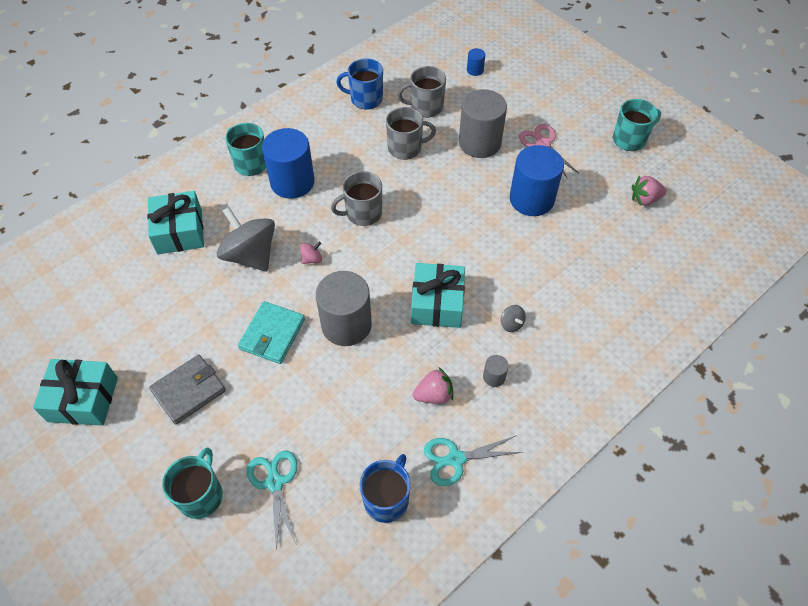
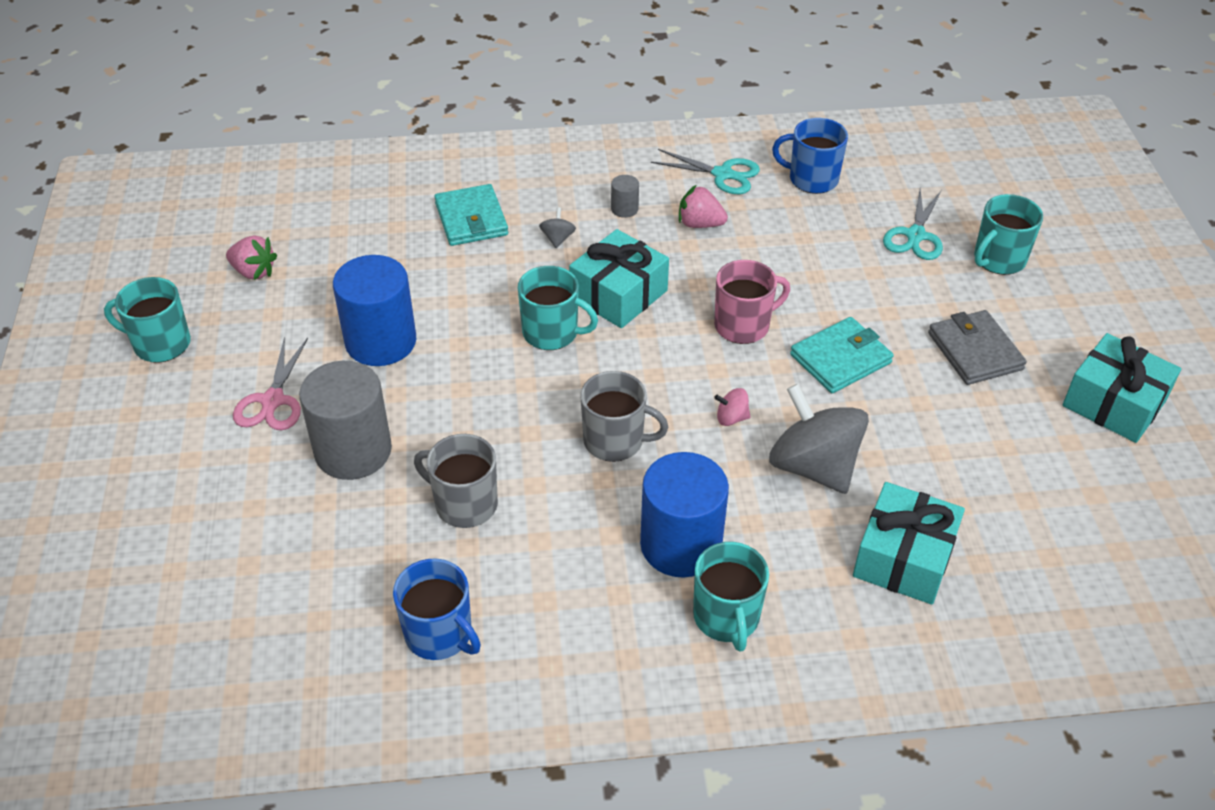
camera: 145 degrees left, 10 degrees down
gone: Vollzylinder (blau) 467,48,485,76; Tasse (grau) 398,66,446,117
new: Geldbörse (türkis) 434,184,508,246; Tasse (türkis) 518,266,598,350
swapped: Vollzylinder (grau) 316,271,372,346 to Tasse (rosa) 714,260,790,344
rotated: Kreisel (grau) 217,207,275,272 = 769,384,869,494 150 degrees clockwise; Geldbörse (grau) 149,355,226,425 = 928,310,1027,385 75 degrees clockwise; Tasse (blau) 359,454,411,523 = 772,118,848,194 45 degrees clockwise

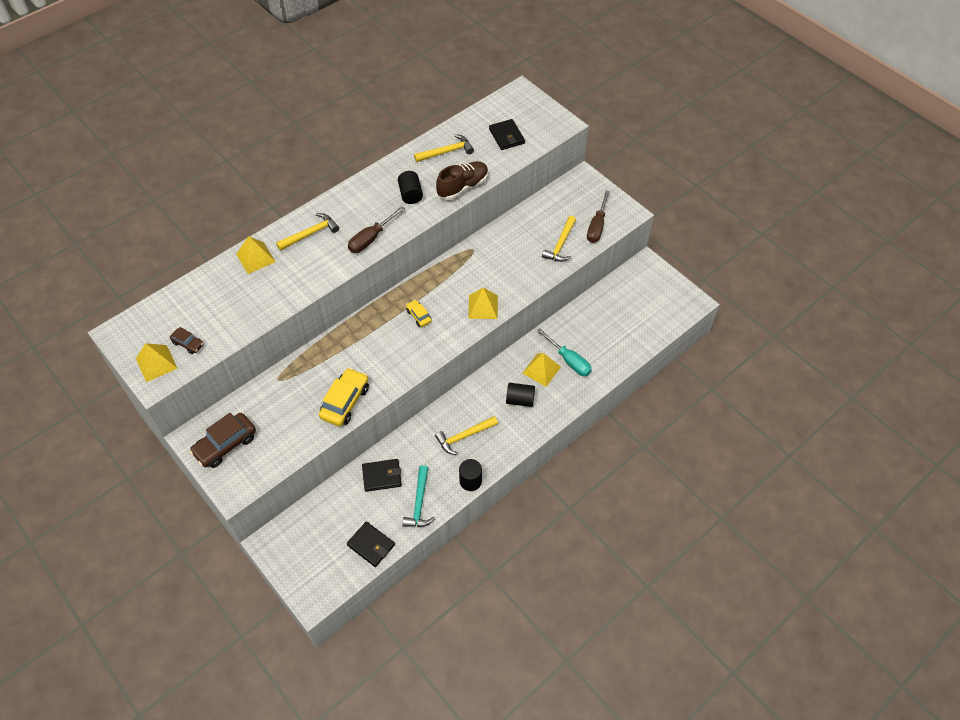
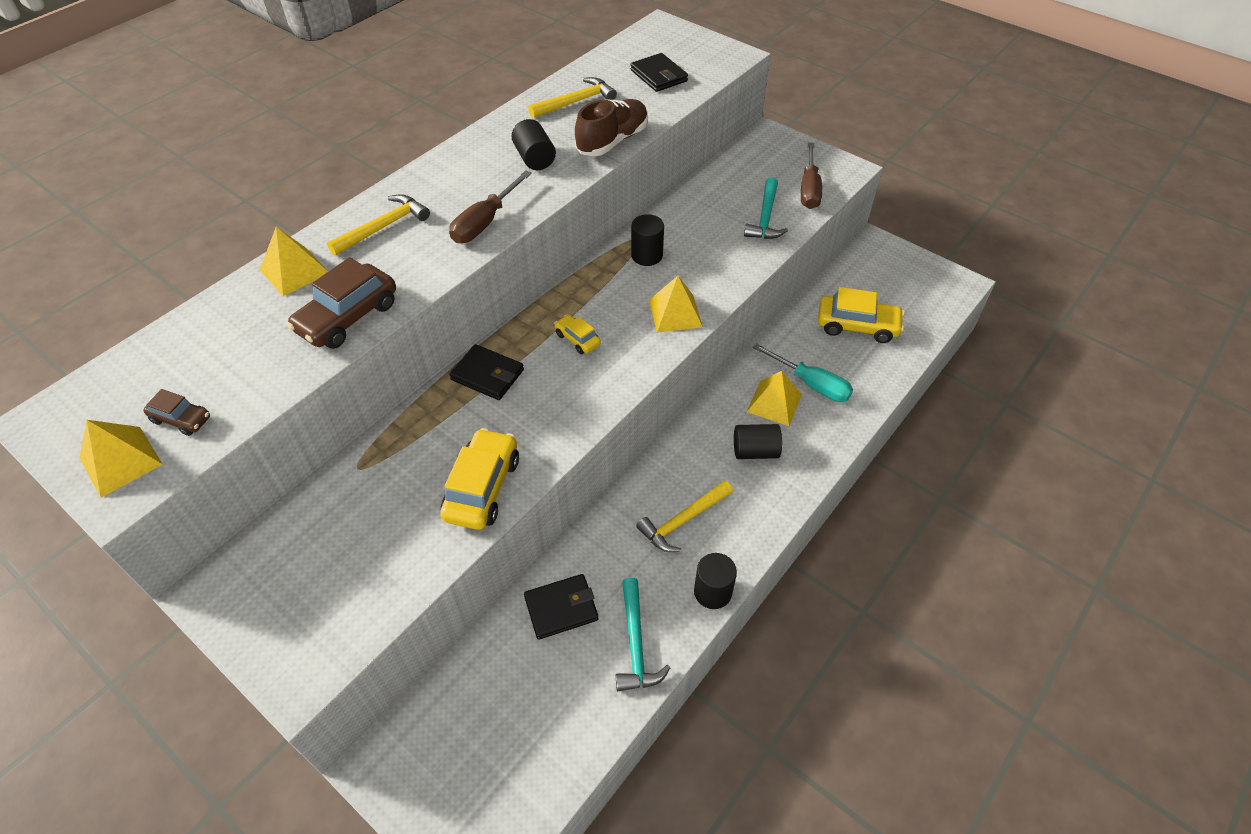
camera: 10 degrees left, 5 degrees down
new: Vollzylinder (schwarz) 631,214,664,266; Auto (gelb) 818,287,905,343
shifted: Auto (braun) 189,413,256,468 to 287,257,396,349; Geldbörse (schwarz) 347,521,395,567 to 449,344,524,400
repainted: Hammer (gelb) 542,216,576,262 to Hammer (türkis) 744,177,788,239

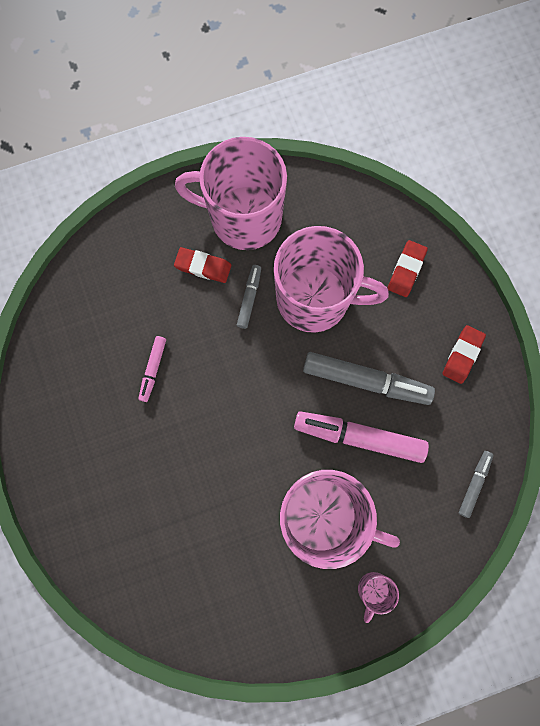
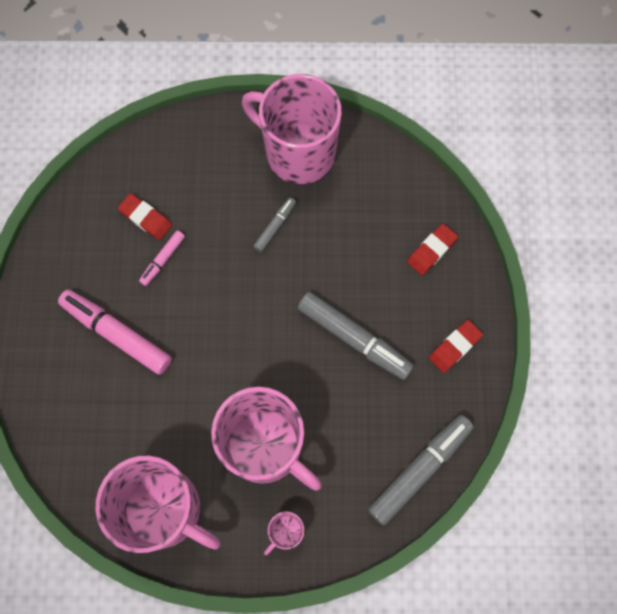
camera: 20 degrees right, 5 degrees down
shifted: Tasse (rosa) 274,226,389,333 to 96,456,220,553; Radiergummi (rot) 174,247,231,283 to 118,193,172,240; Filzstift (rosa) 294,411,429,463 to 58,289,172,375
scaled: Filzstift (grau) 459,451,493,518 = 368,415,474,526 x1.94

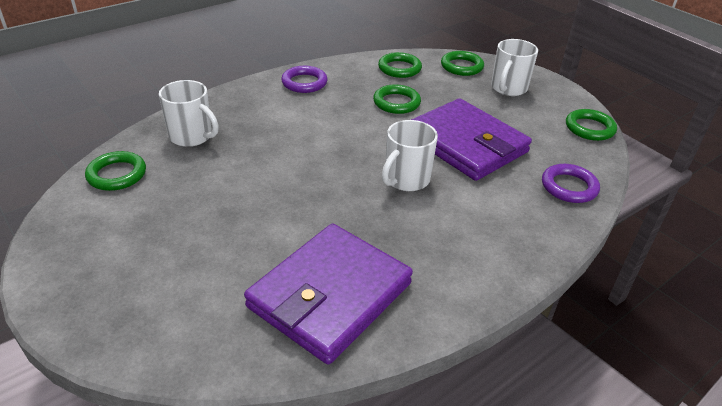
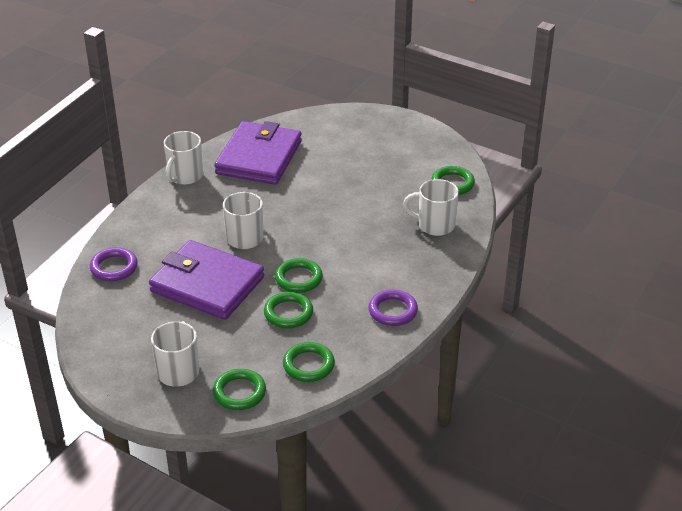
camera: 160 degrees right, 0 degrees up
new: Tasse (weiß) 164,131,203,185
shifted: Ring (grün) 566,109,617,141 to 275,258,323,293

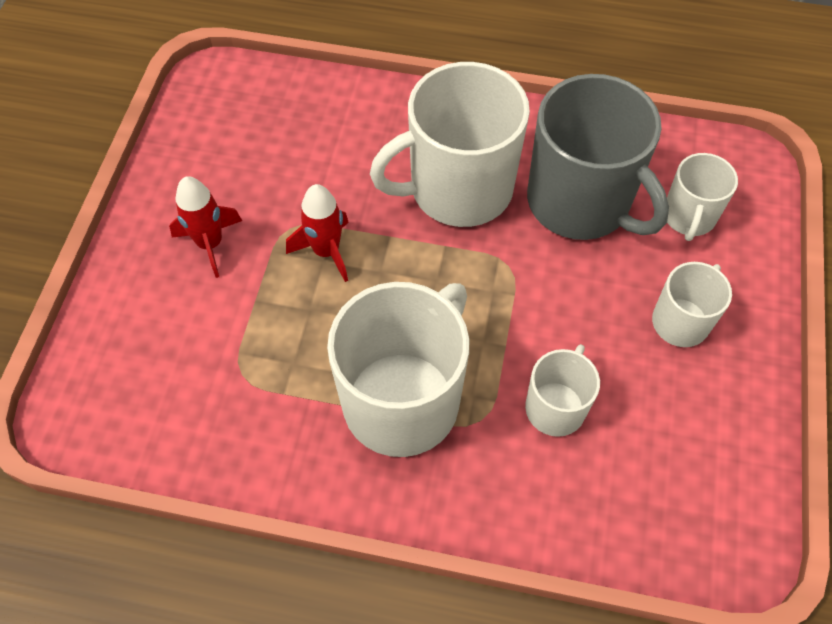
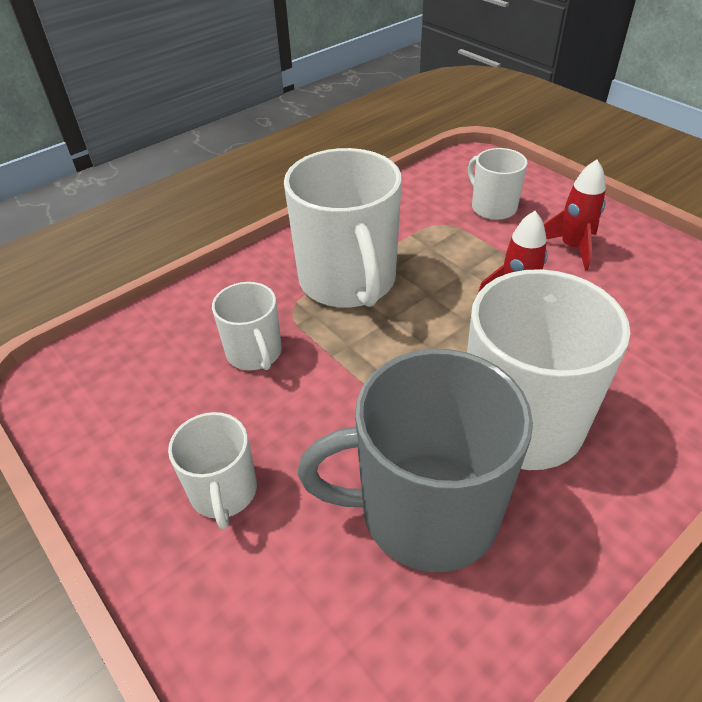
camera: 130 degrees right, 15 degrees down
shifted: Tasse (weiß) 667,153,738,241 to 468,148,527,220

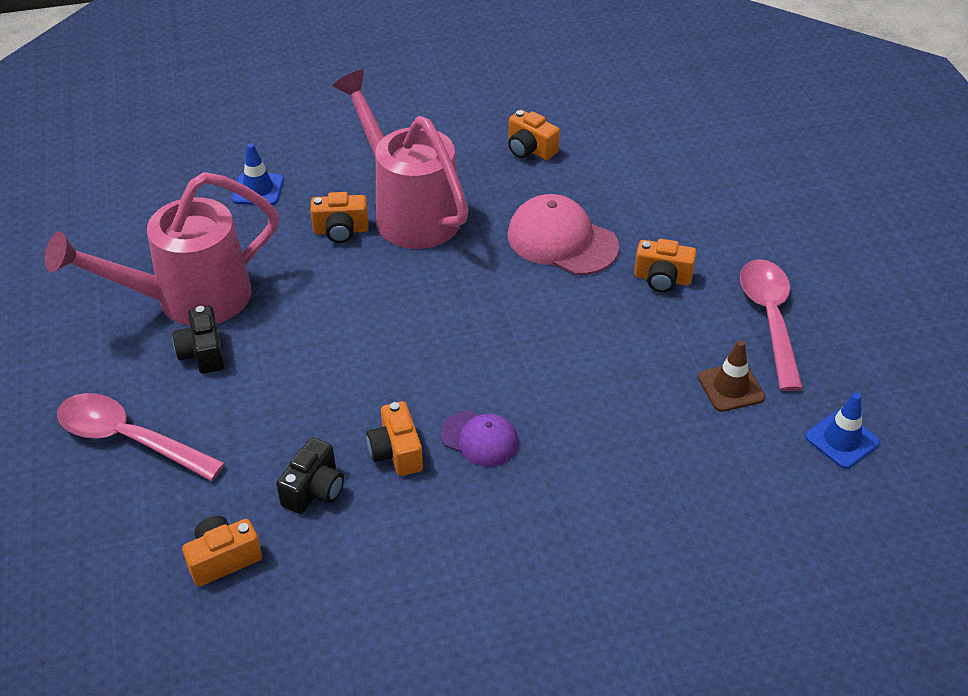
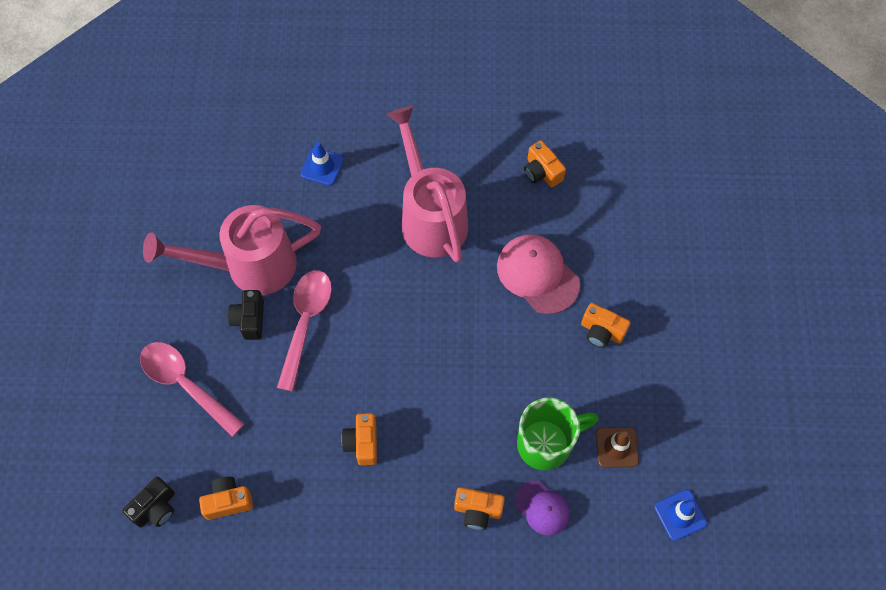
camera: 15 degrees right, 20 degrees up
new: Tasse (grün) 517,398,598,470
shifted: Kamera (orange) 310,192,368,243 to 454,487,505,530; Löffel (rosa) 740,259,803,391 to 277,270,332,392; Kappe (lila) 440,411,519,467 to 514,480,570,535; Kamera (schwarz) 276,437,344,514 to 123,477,175,528

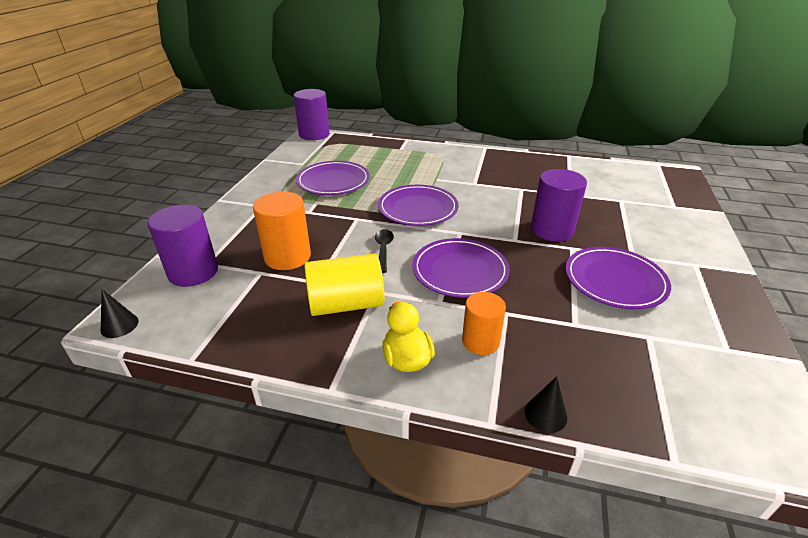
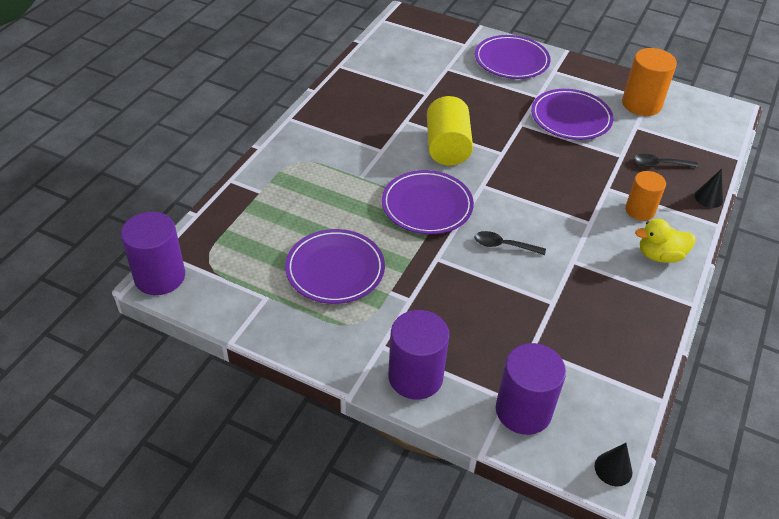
camera: 80 degrees left, 10 degrees up
new: Löffel (schwarz) 634,154,698,168
shifted: Vollzylinder (lila) 531,169,587,241 to 388,310,450,400; Vollzylinder (orange) 253,192,311,270 to 622,48,677,116; Teller (lila) 412,238,510,298 to 475,35,551,79; Vollzylinder (gelb) 304,253,384,316 to 427,96,473,165

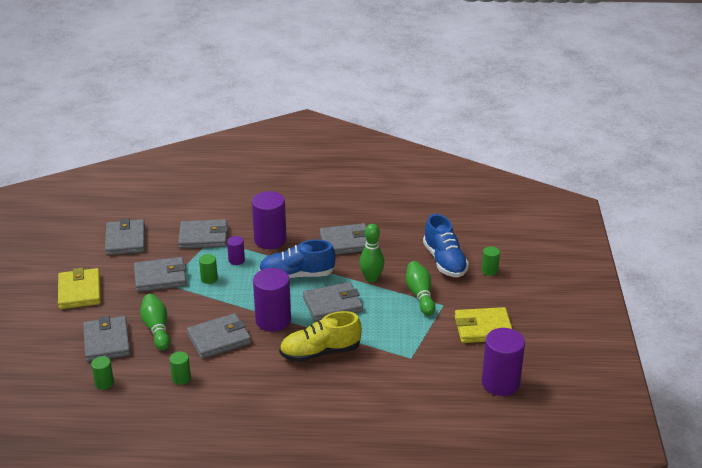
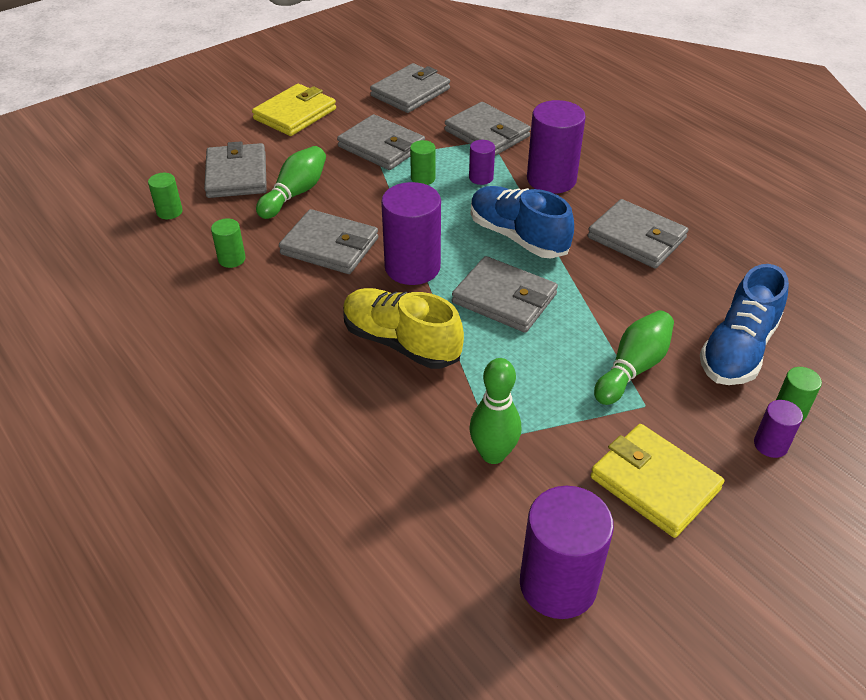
camera: 50 degrees right, 10 degrees up
new: Vollzylinder (lila) 754,400,803,458
shifted: Bowlingkegel (grün) 359,224,384,283 to 469,358,521,464
rotated: Geldbörse (grau) 83,316,130,362 = 204,141,267,198 45 degrees counterclockwise

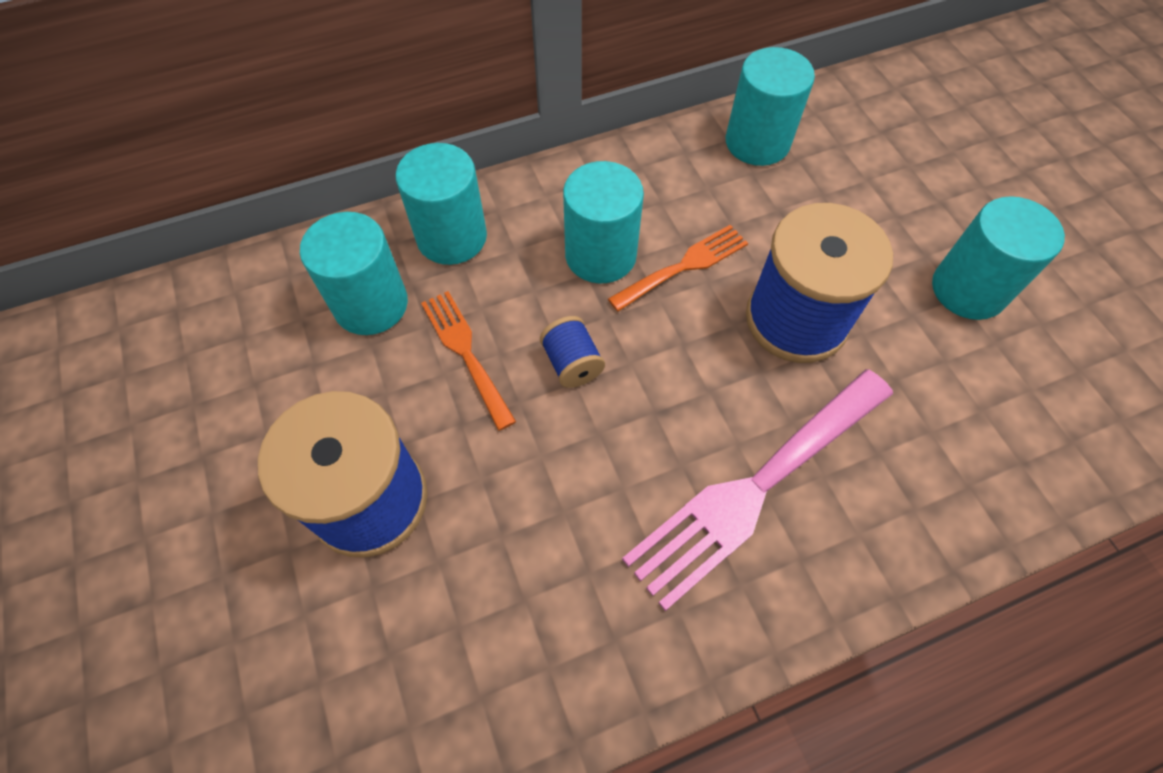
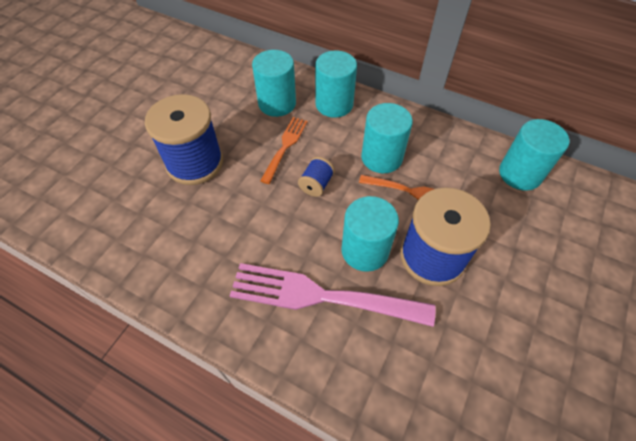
camera: 50 degrees right, 5 degrees down
shifted: Vollzylinder (türkis) 932,196,1065,320 to 341,196,399,272

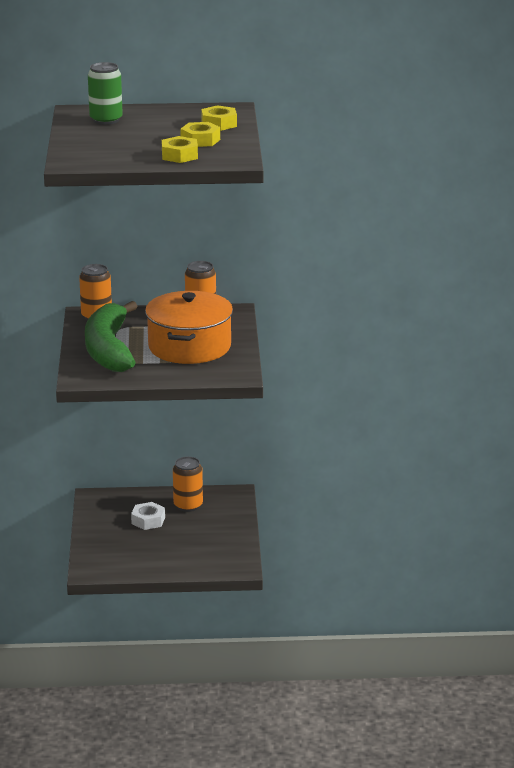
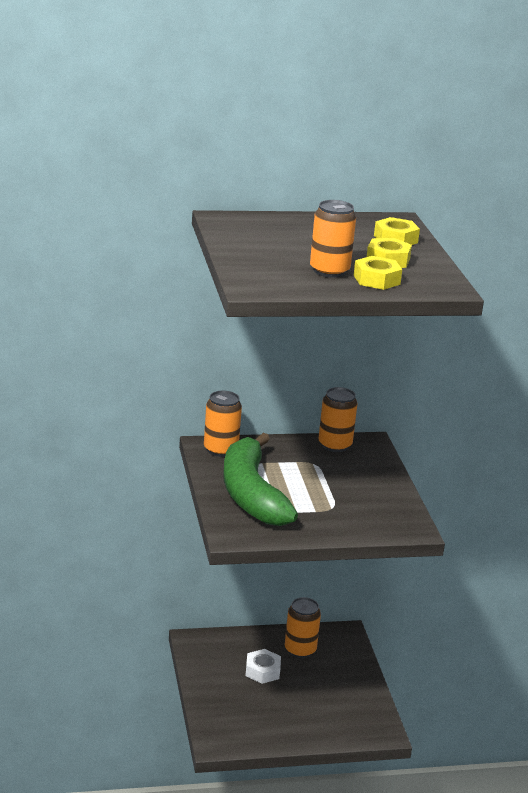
camera: 10 degrees left, 0 degrees up
gone: Dose (grün) 88,62,123,125; Kochtopf (orange) 145,291,233,364
new: Dose (orange) 310,200,356,278

